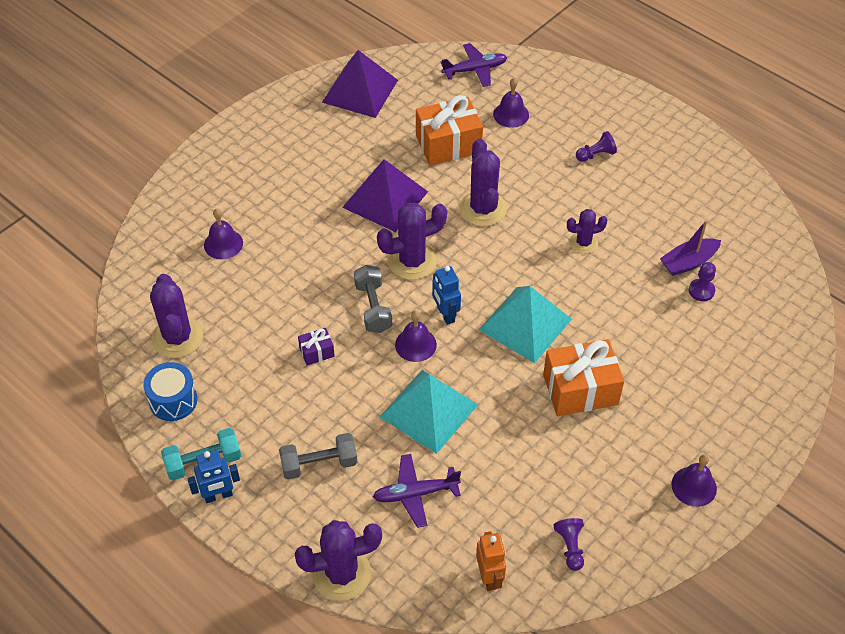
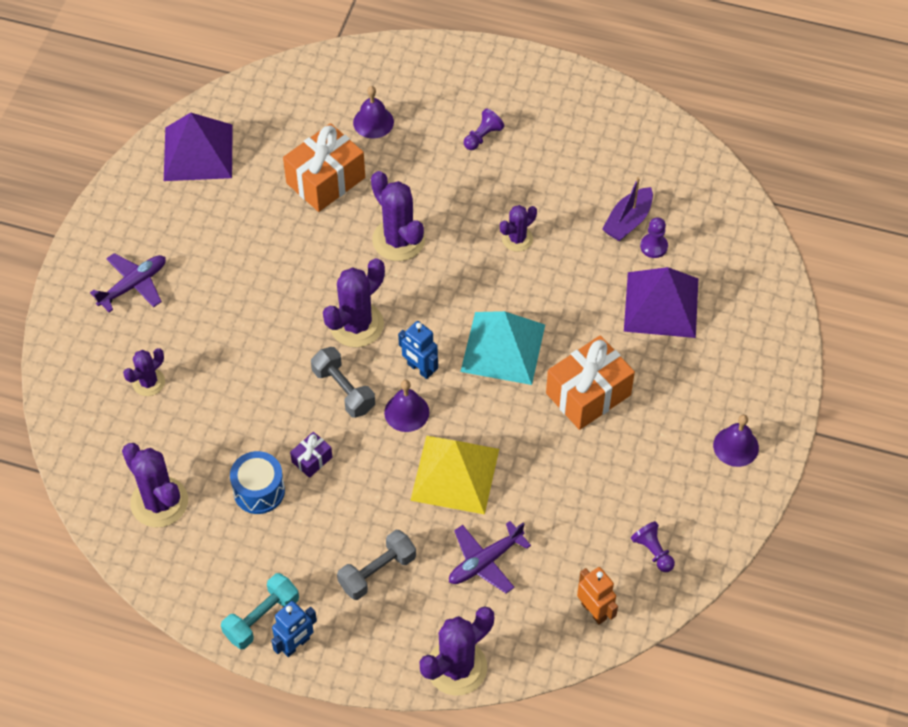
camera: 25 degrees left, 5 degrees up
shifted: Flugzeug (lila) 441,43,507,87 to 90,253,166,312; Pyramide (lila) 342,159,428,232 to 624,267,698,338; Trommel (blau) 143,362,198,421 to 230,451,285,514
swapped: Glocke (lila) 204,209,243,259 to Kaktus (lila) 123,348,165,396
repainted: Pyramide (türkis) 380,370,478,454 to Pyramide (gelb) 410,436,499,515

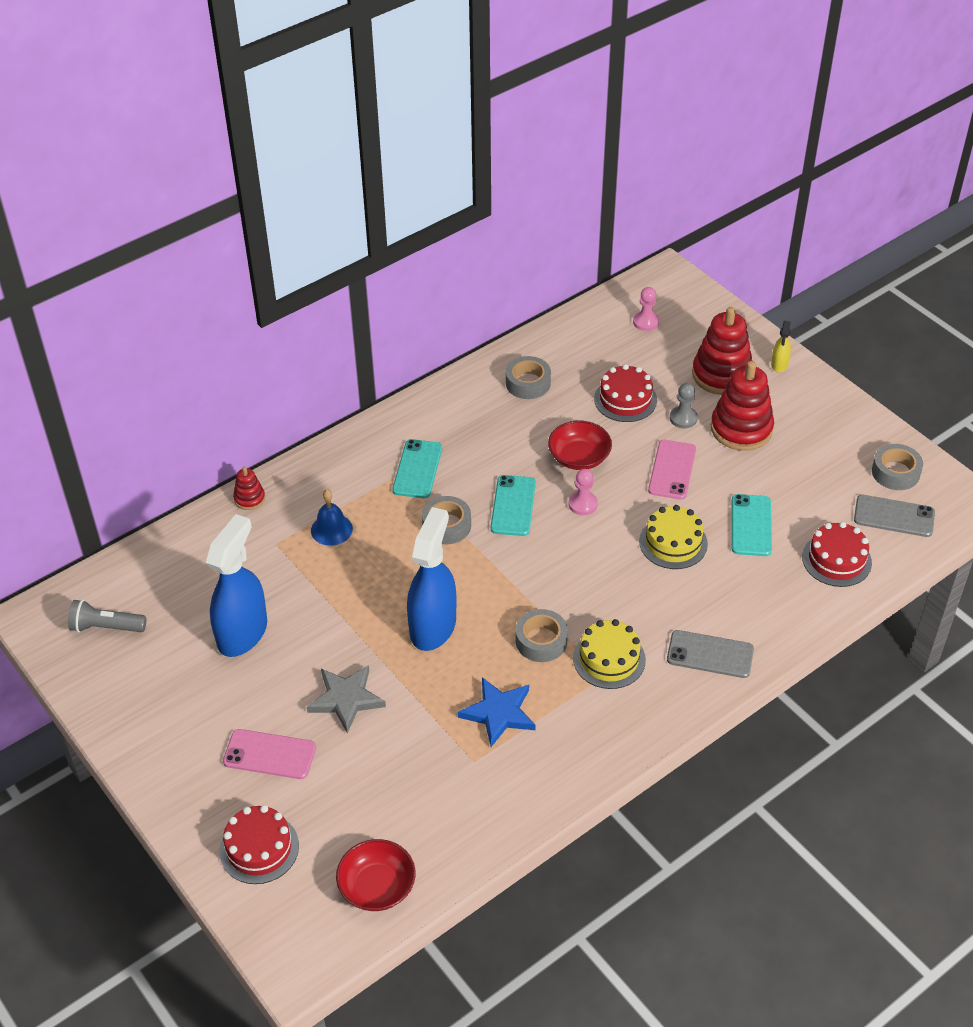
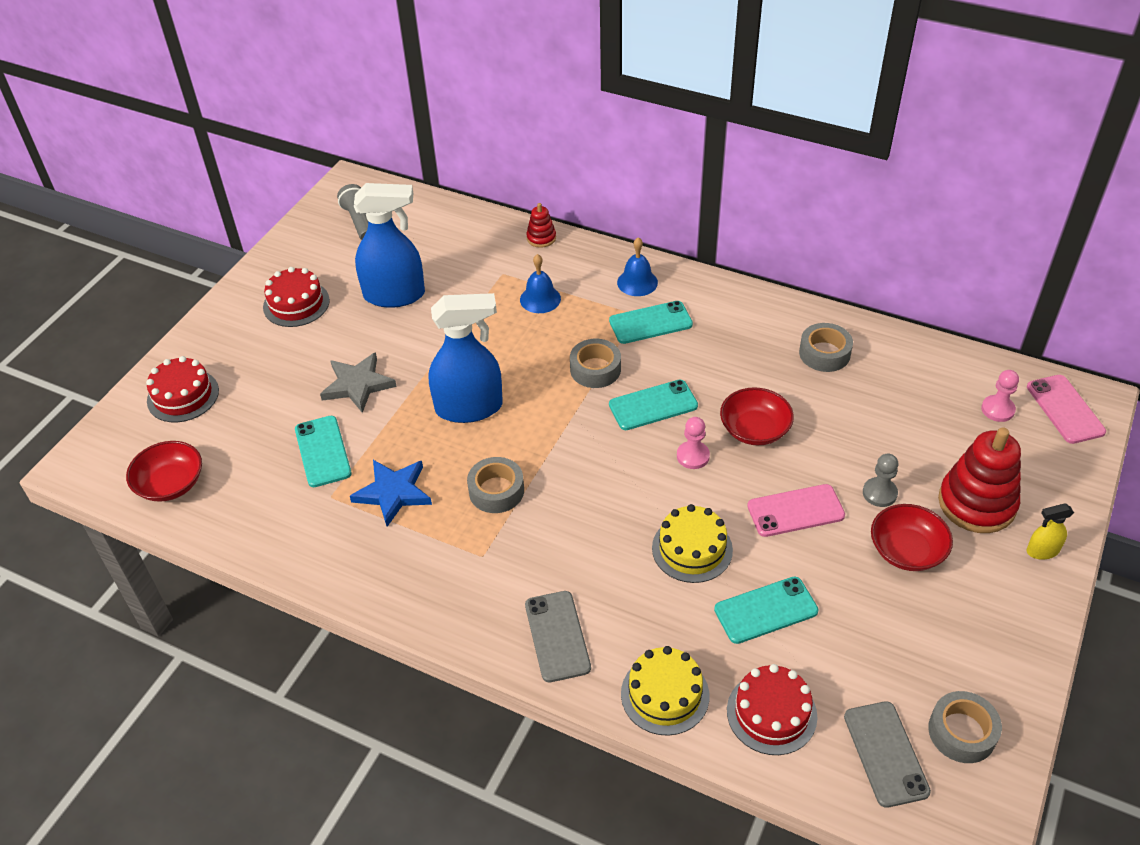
camera: 65 degrees right, 0 degrees up
new: Glocke (blau) 617,237,658,296; Handy (türkis) 295,416,352,487
shifted: Kuchen (rot) 594,364,657,422 to 263,267,330,327; Kuchen (gelb) 573,619,646,689 to 621,646,709,736; Handy (rosa) 223,729,316,779 to 1027,375,1106,444
swapped: Stapelspielzeug (rot) 711,361,774,451 to Schüssel (rot) 871,504,953,571

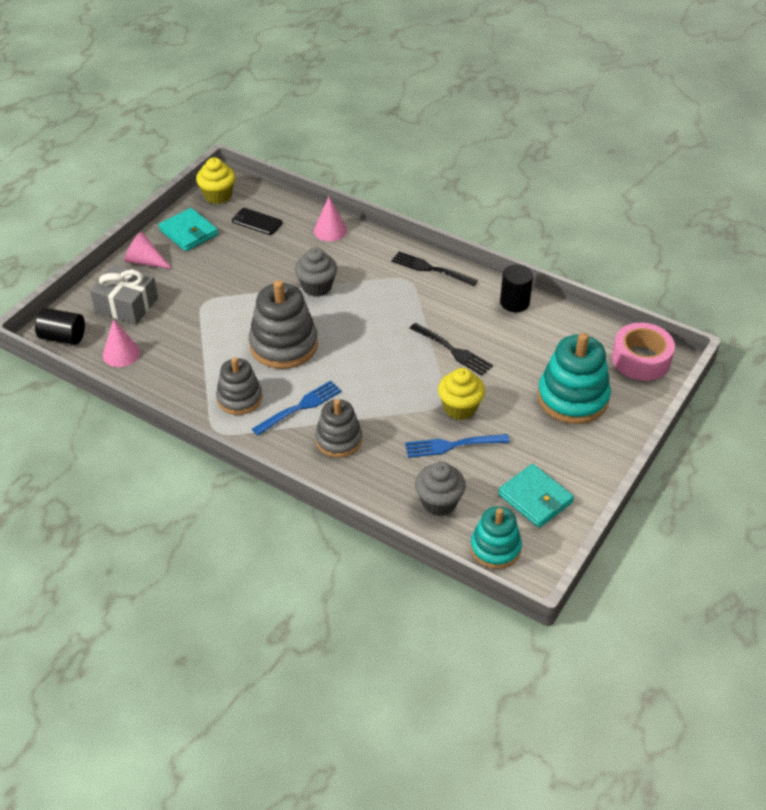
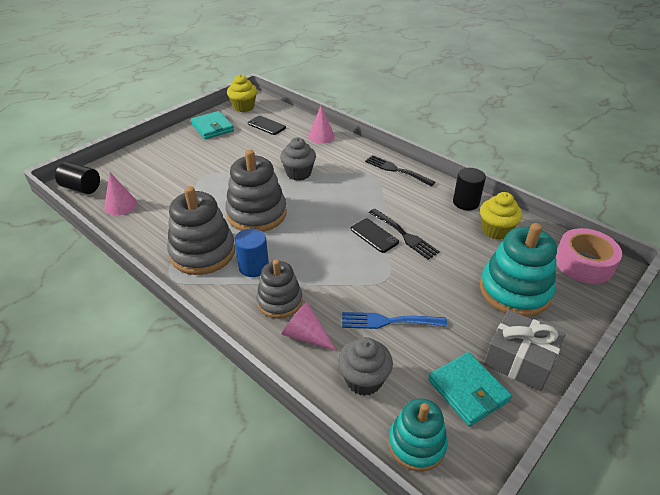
camera: 10 degrees right, 5 degrees down
new: Handy (schwarz) 351,219,399,253
shifted: Kegel (rosa) 124,232,172,269 to 282,302,336,351; Geschenk (grau) 90,265,158,325 to 484,310,566,391; Muffin (gelb) 438,368,485,420 to 480,192,522,240
swapped: Gabel (blau) 252,381,342,436 to Vollzylinder (blau) 234,228,269,277
scaled: Stapelspielzeug (grau) 216,358,262,415 = 167,186,235,275 x1.57

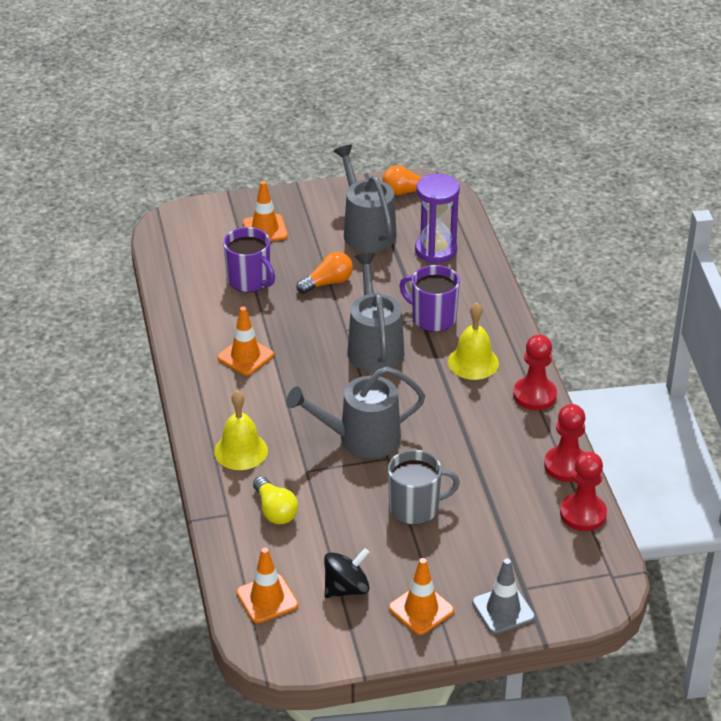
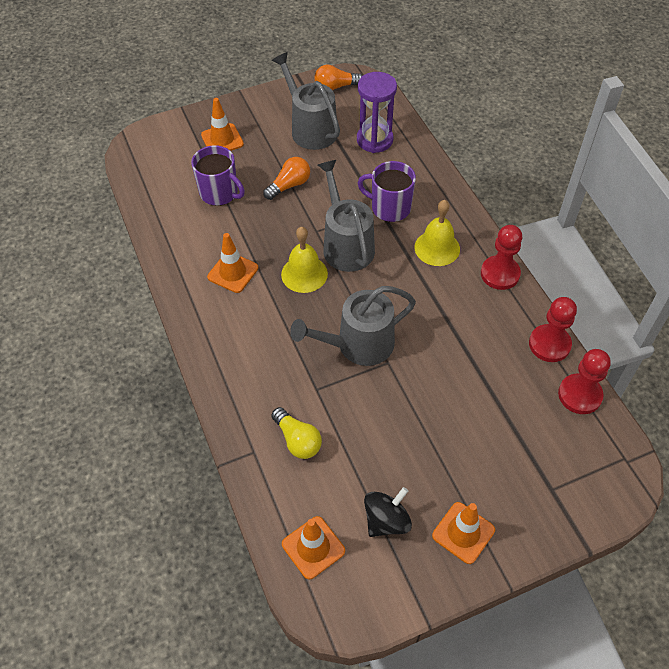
camera: 10 degrees left, 15 degrees up
gone: Tasse (grau) 388,450,460,525; Leitkegel (grau) 472,558,535,634
shifted: Glocke (gelb) 214,390,268,470 to 281,227,328,293

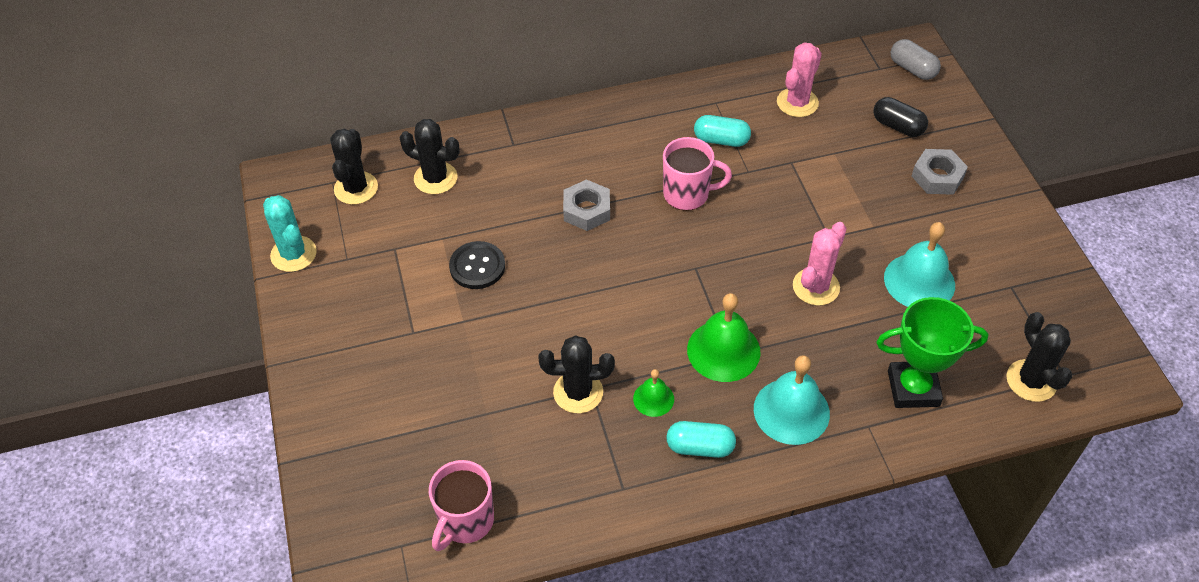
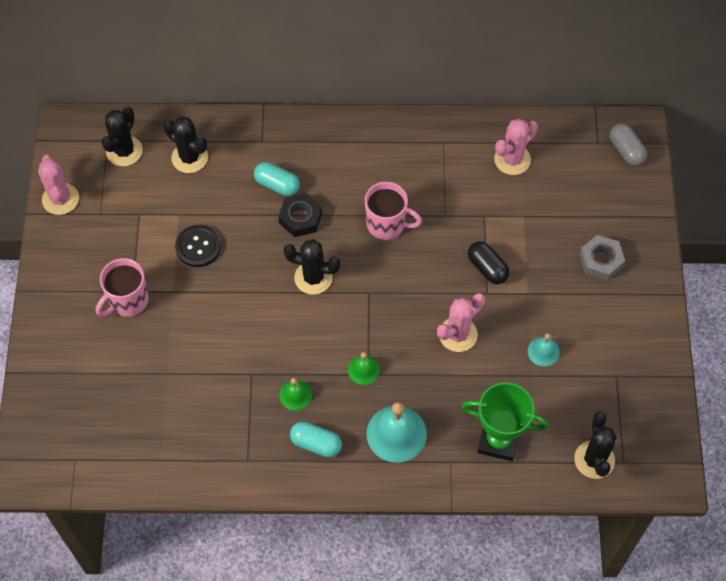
camera: 15 degrees right, 10 degrees up
shifted: Kapsel (schwarz) 873,97,928,137 to 468,241,510,284; Kapsel (türkis) 694,115,751,147 to 254,162,300,196; Kaktus (schwarz) 538,335,615,413 to 284,239,340,295; Tasse (rosa) 429,460,494,551 to 96,258,149,317
repainted: Sechskantmutter (grau) 563,179,610,231 to Sechskantmutter (schwarz) 278,193,322,237; Kaktus (türkis) 263,195,317,272 to Kaktus (rosa) 38,155,79,215
scaled: Glocke (türkis) 884,222,955,307 = 528,333,560,366 x0.55; Glocke (grün) 687,293,761,382 = 348,352,380,385 x0.55

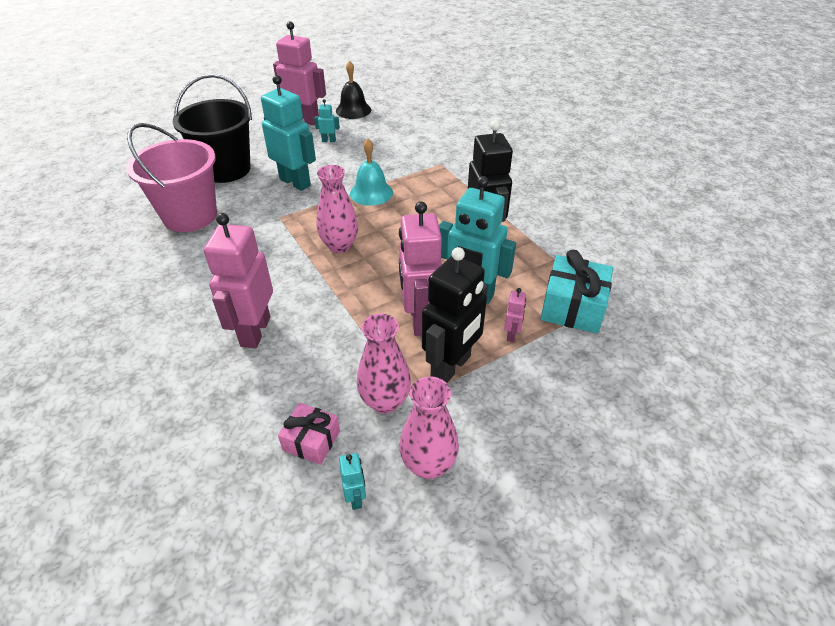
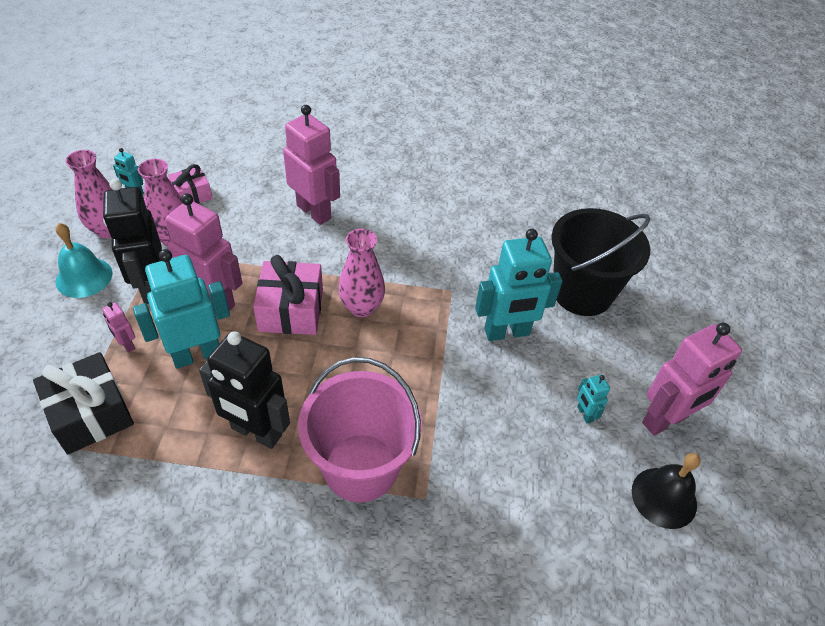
camera: 125 degrees right, 5 degrees up
new: Geschenk (rosa) 253,255,323,335
shifted: Eimer (rosa) 126,123,217,232 to 298,357,422,502; Glocke (türkis) 350,138,393,206 to 56,223,112,298
repainted: Geschenk (türkis) 540,250,613,333 to Geschenk (schwarz) 33,352,134,454
rotated: Roboter (türkis) 314,99,340,142 = 577,375,610,423 120 degrees clockwise

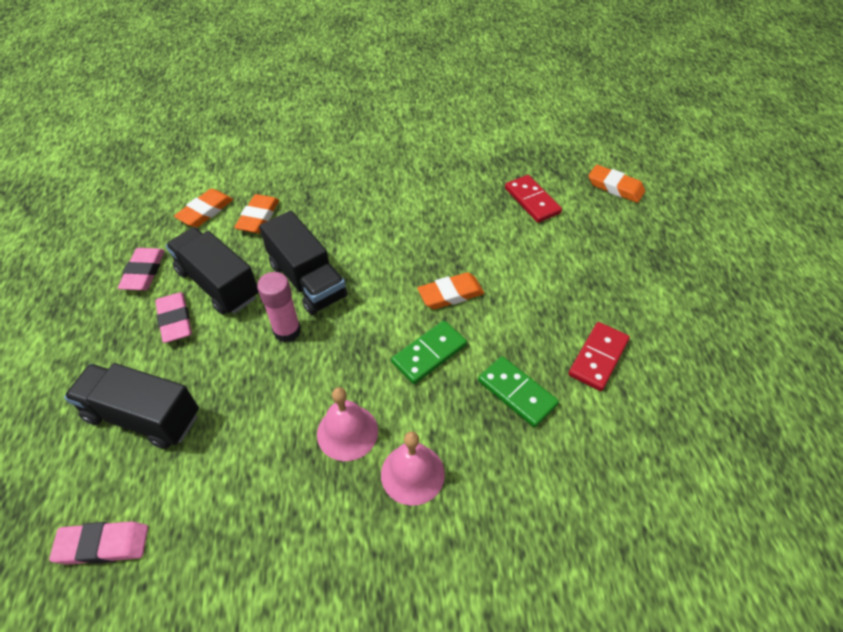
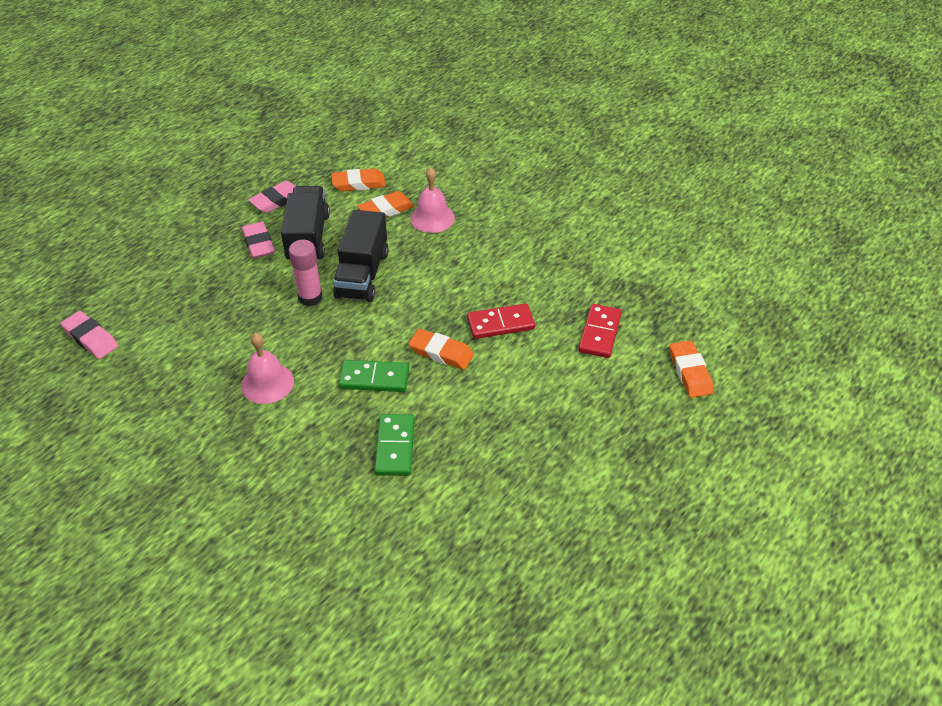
camera: 45 degrees right, 5 degrees down
gone: Lastwagen (schwarz) 64,363,199,449
shifted: Dominostein (rot) 568,322,630,391 to 467,303,535,339; Glocke (rosa) 381,431,445,506 to 410,167,455,233
rotated: Radiergummi (rosa) 155,292,192,343 = 242,221,275,259 45 degrees counterclockwise

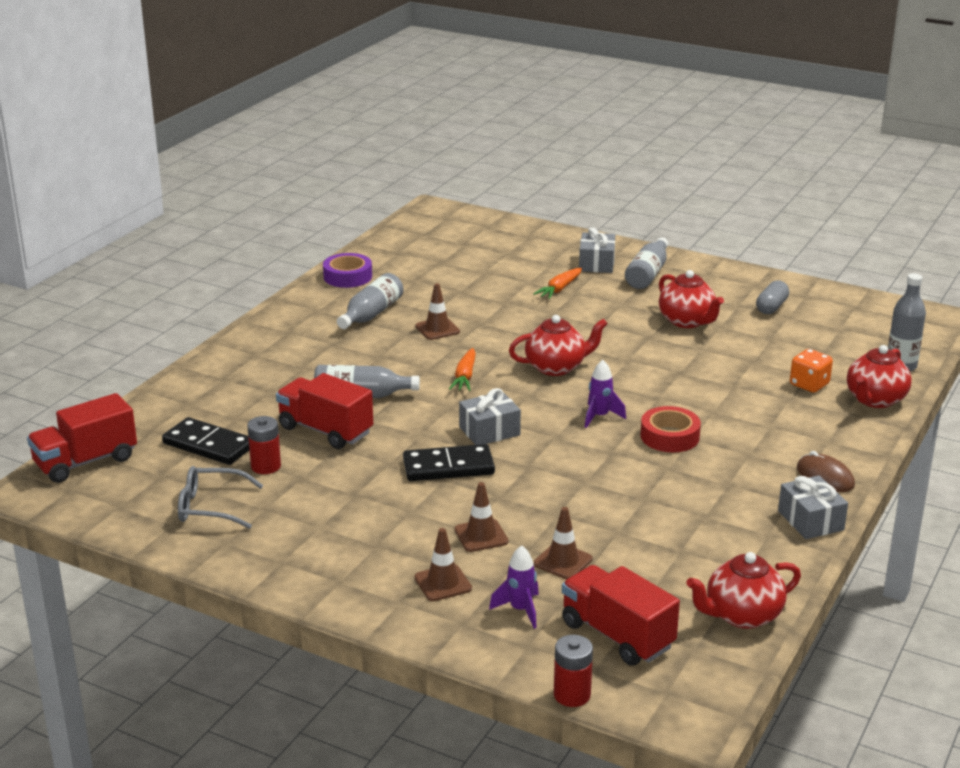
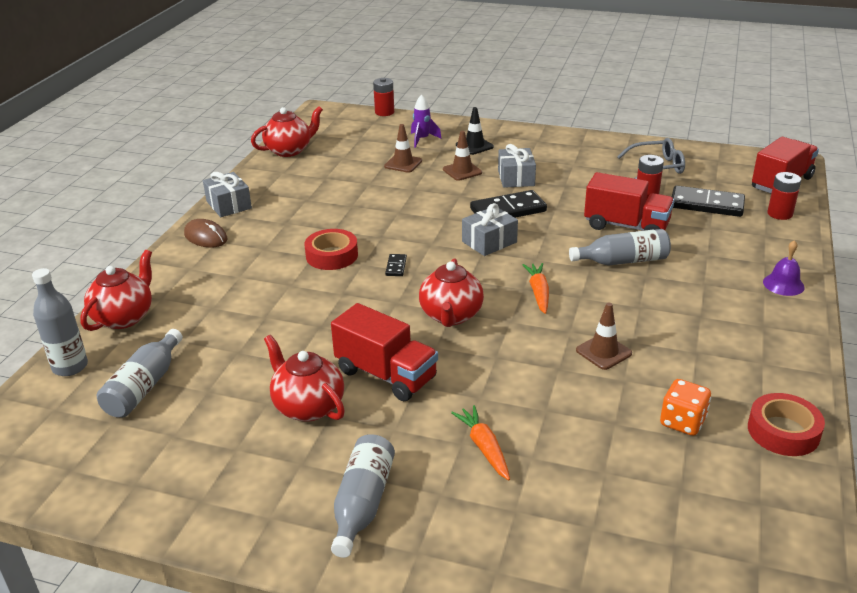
camera: 170 degrees right, 5 degrees up
gone: Kapsel (grau) 756,280,789,314
new: Batterie (rot) 767,172,801,220; Glocke (lila) 763,240,805,296
shifted: Geschenk (grau) 579,227,615,273 to 498,144,536,188; Flasche (grau) 337,273,404,329 to 97,329,183,418; Spielwürfel (orange) 790,349,833,392 to 660,379,711,436; Lastwagen (rot) 562,565,680,666 to 331,303,438,401
swapped: Rakete (lila) 585,360,626,428 to Dominostein (schwarz) 385,254,407,276
repainted: Klebeband (lila) 323,253,372,288 to Klebeband (rot) 748,393,825,456; Leitkegel (braun) 414,528,472,601 to Leitkegel (schwarz) 456,107,494,155
rotated: Karotte (orange) 533,268,582,299 = 451,405,510,480 45 degrees counterclockwise; Teekanne (rot) 509,315,608,376 = 419,259,484,327 60 degrees counterclockwise

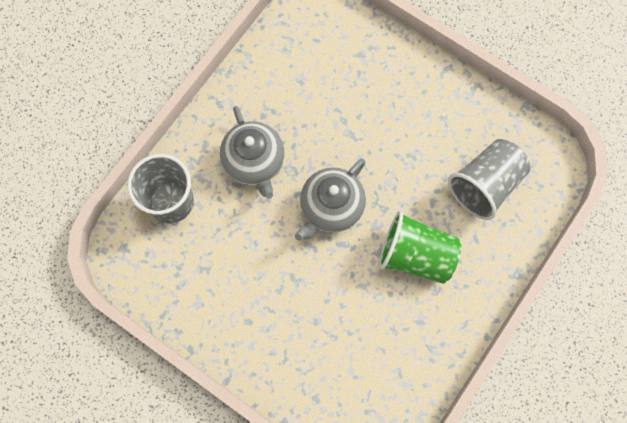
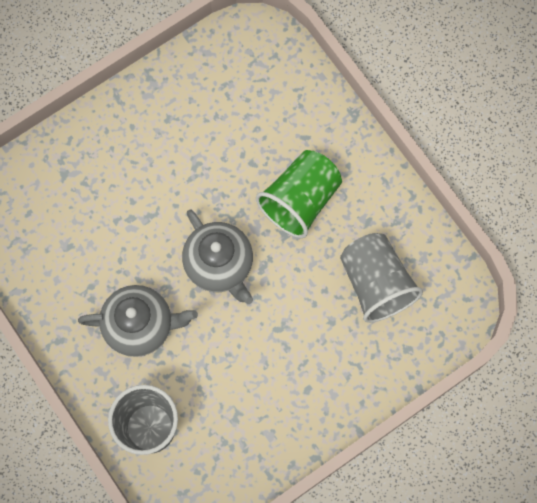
camera: 70 degrees left, 0 degrees up
shifted: Becher (grau) 448,139,531,220 to 340,233,423,323

